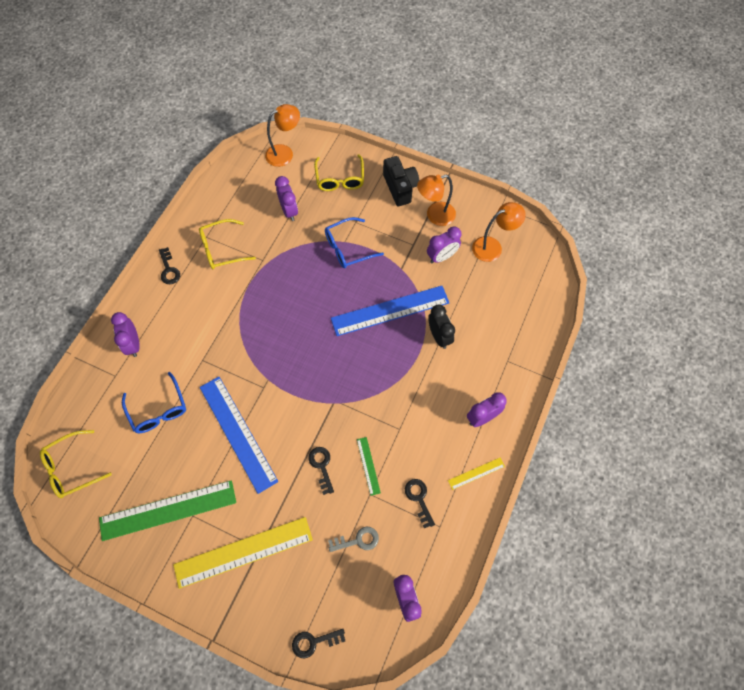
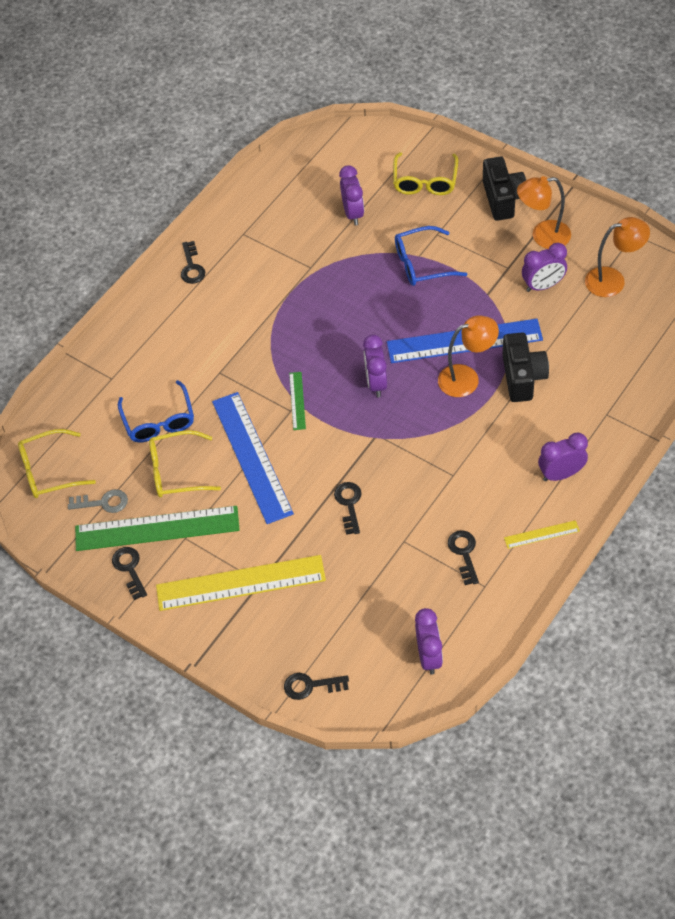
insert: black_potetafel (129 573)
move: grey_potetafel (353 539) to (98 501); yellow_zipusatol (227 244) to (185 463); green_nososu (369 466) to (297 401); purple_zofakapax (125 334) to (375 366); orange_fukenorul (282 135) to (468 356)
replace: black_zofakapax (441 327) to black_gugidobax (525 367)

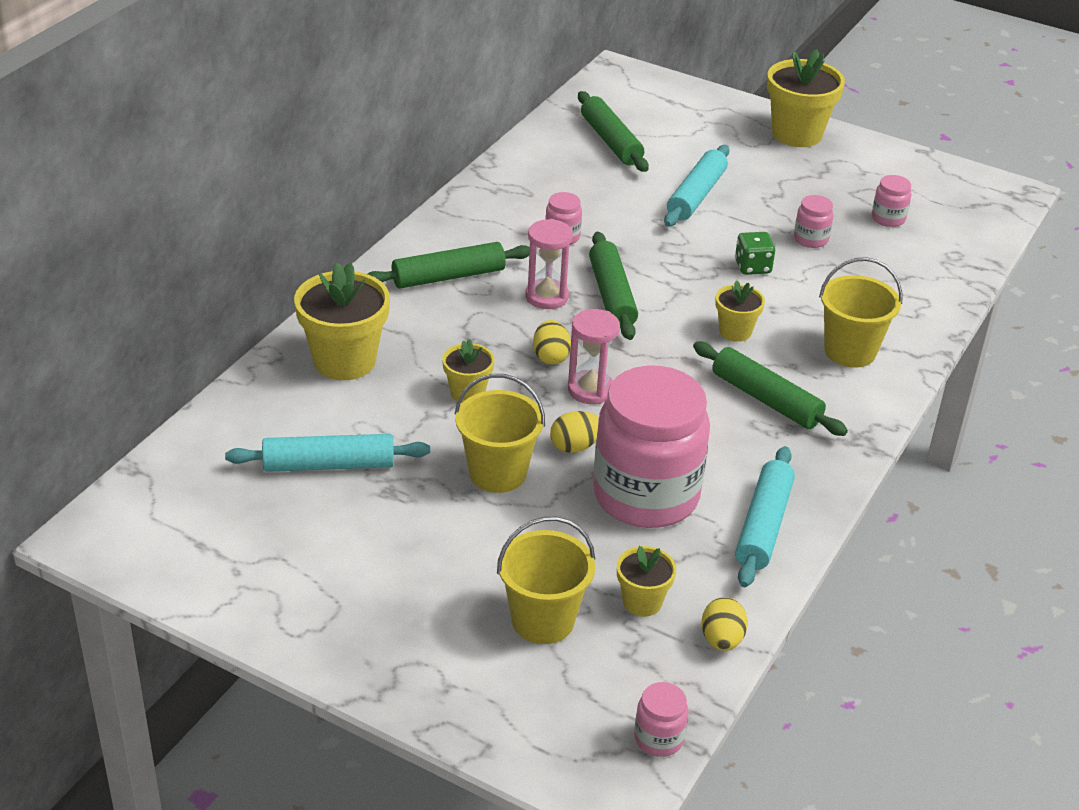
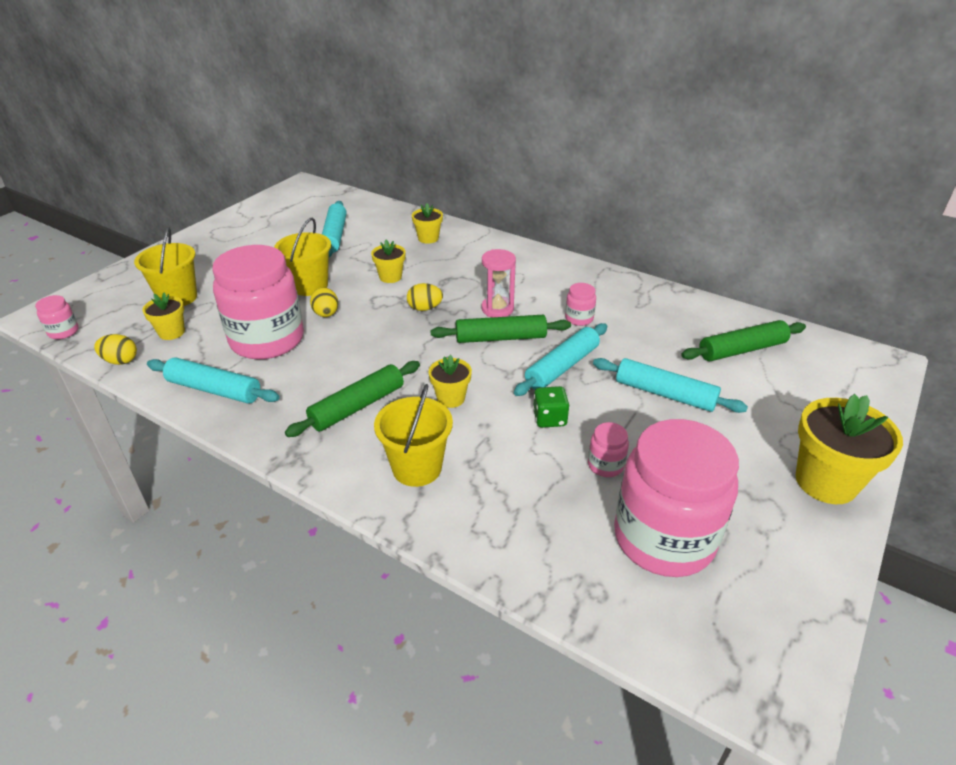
delete: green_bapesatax (449 265); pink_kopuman (594 356)
insert: turquoise_bapesatax (560 359)
resize: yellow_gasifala (342 321) = (427 223) x0.54; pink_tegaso (892 201) = (676 498) x2.49

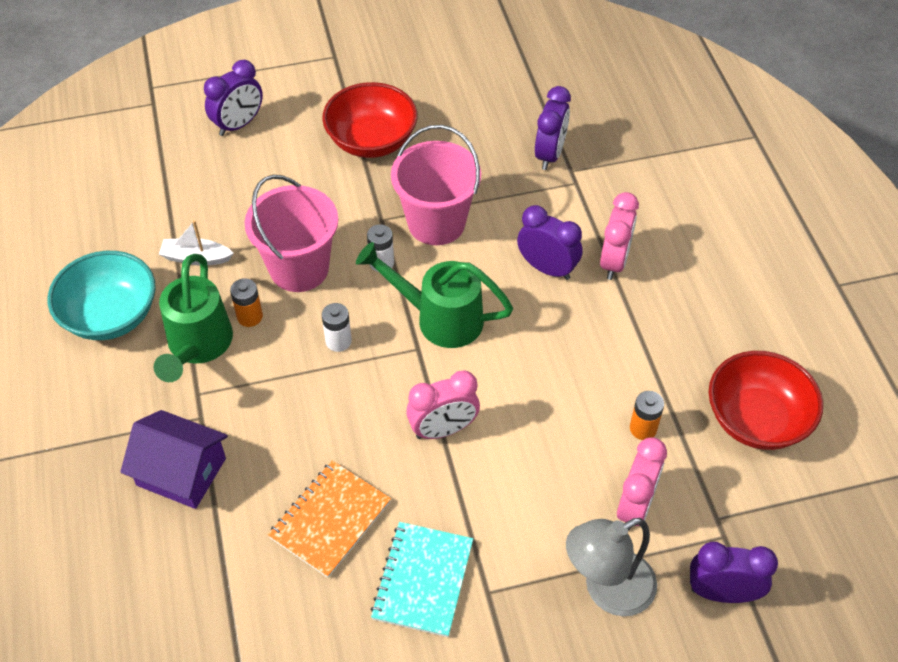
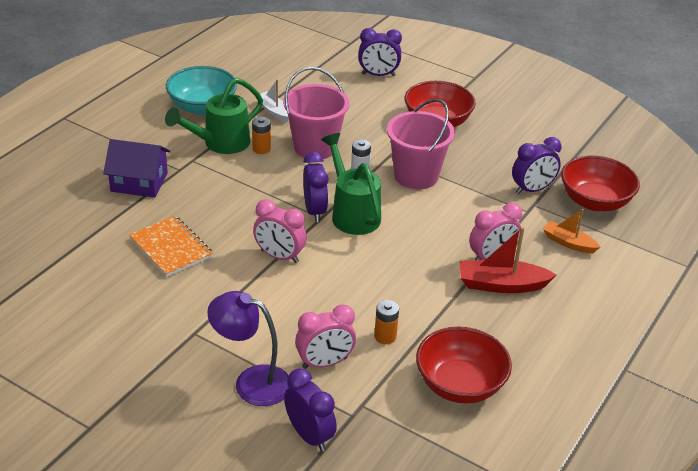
delete: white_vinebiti (337 327); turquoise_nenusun (421 579)
insert: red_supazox (508 260); orange_supazox (571 231); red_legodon (600 183)
move: purple_zofakapax (549 242) to (315 187)
recolor: grey_fukenorul (611 567) to purple_fukenorul (248 348)
rotate: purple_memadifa (174 459) = (136 168) 60 degrees counterclockwise; orange_nenusun (329 519) = (171 246) 60 degrees clockwise

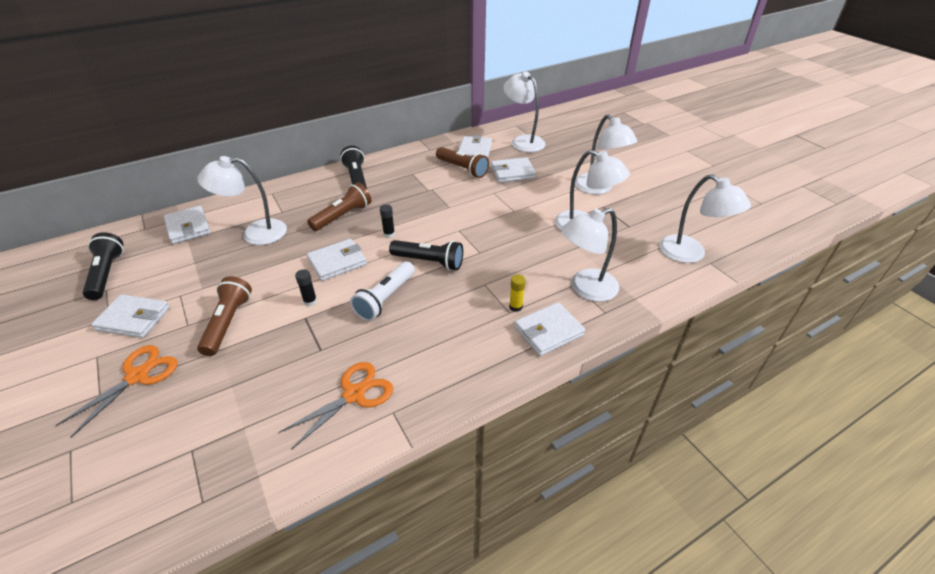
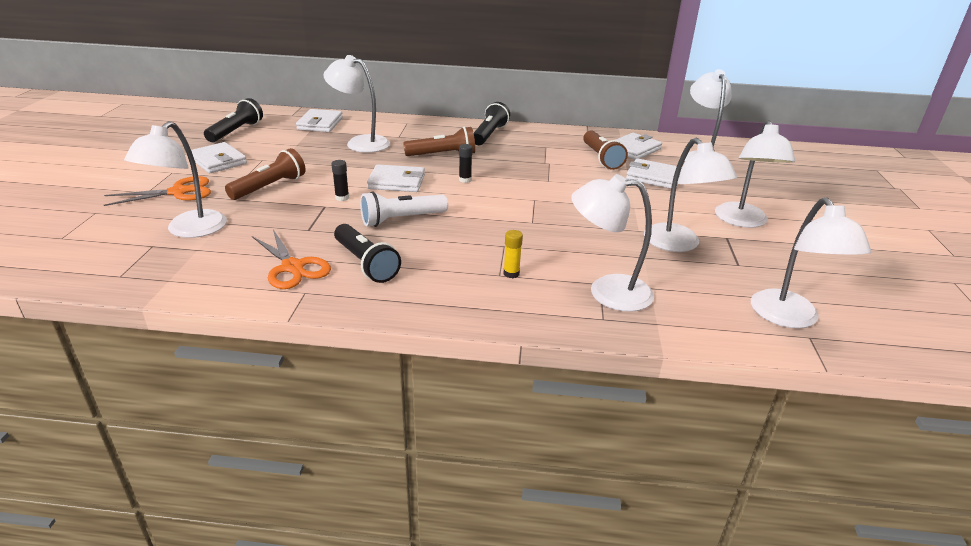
delete: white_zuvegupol (549 329)
insert: white_fukenorul (175 179)
move: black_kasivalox (426 255) to (367 253)
rotate: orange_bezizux (336 405) = (291 259) 60 degrees clockwise

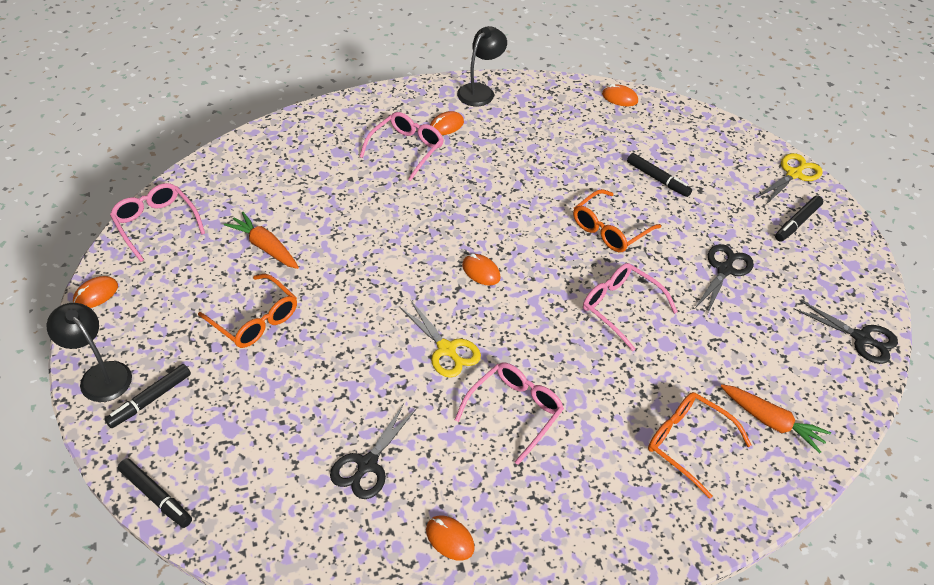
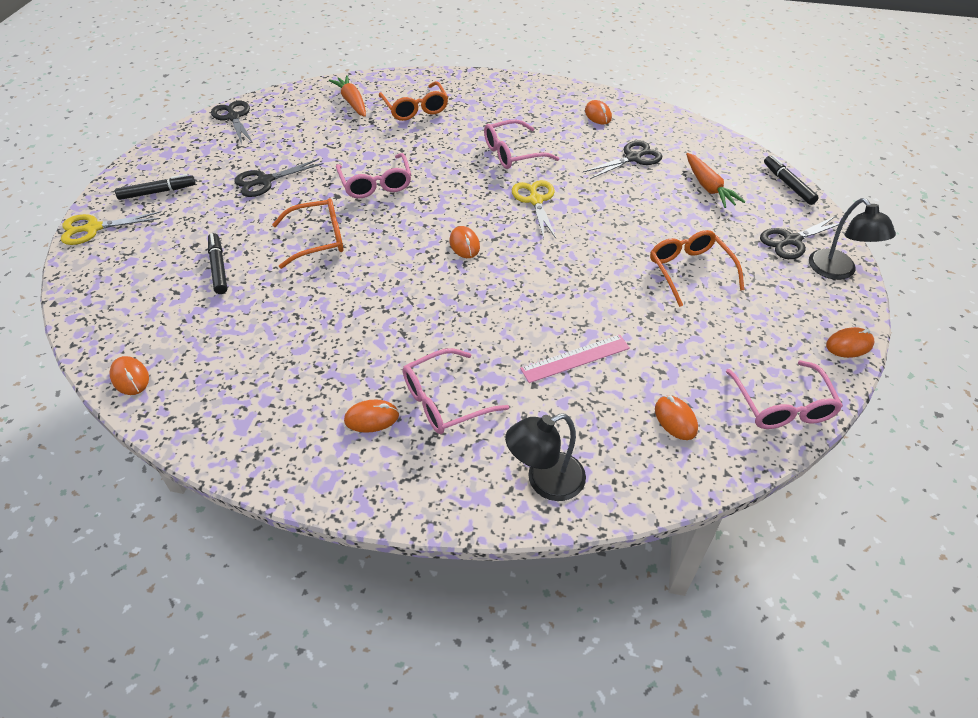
insert: pink_nososu (575 359); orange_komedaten (676 417)
move: black_fukenorul (482 66) to (545 457); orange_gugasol (261 240) to (715 180)
replace: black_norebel (148 396) to black_bezizux (803 237)

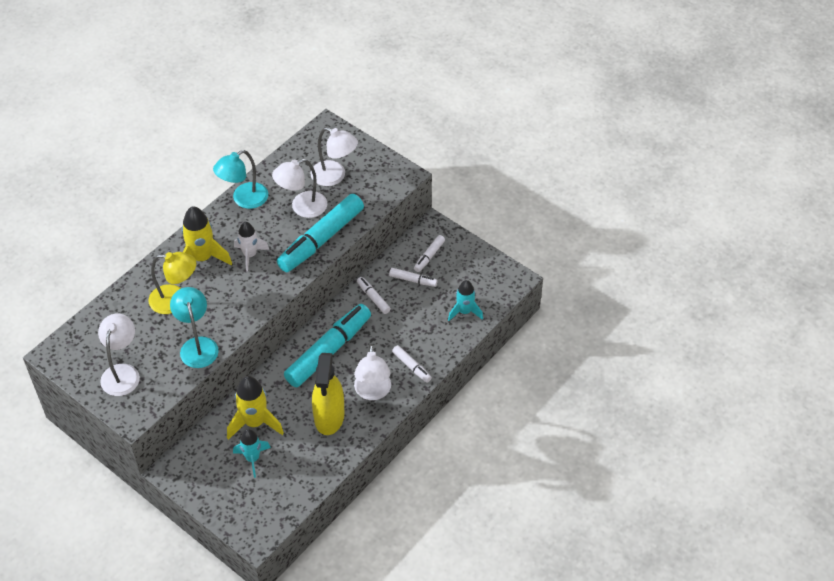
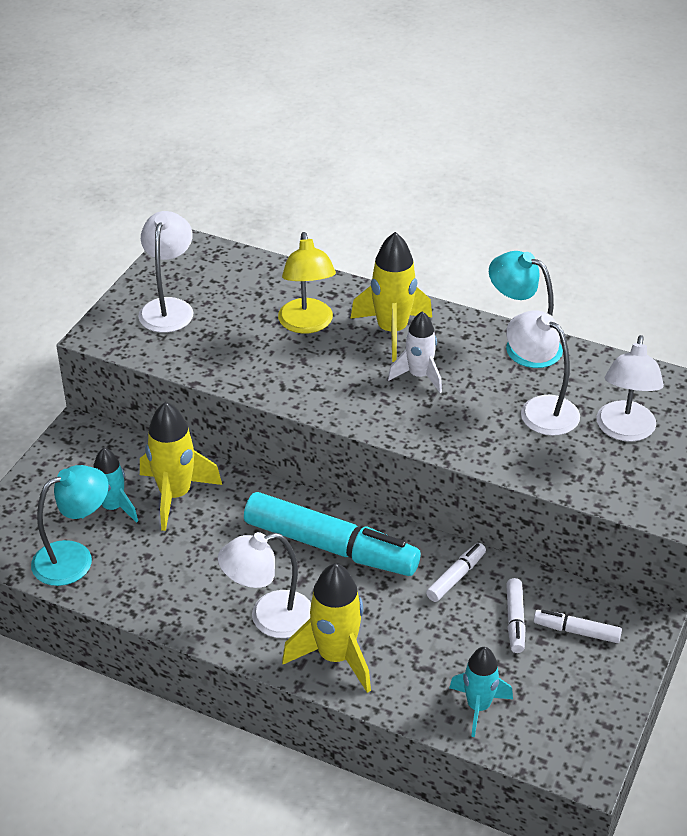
delete: turquoise_norebel (320 233); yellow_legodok (328 394)
move: turquoise_fukenorul (194 327) to (70 525)
replace: white_norebel (412 363) to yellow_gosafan (326 628)
rotate: white_fukenorul (119 355) = (166 272) 75 degrees counterclockwise

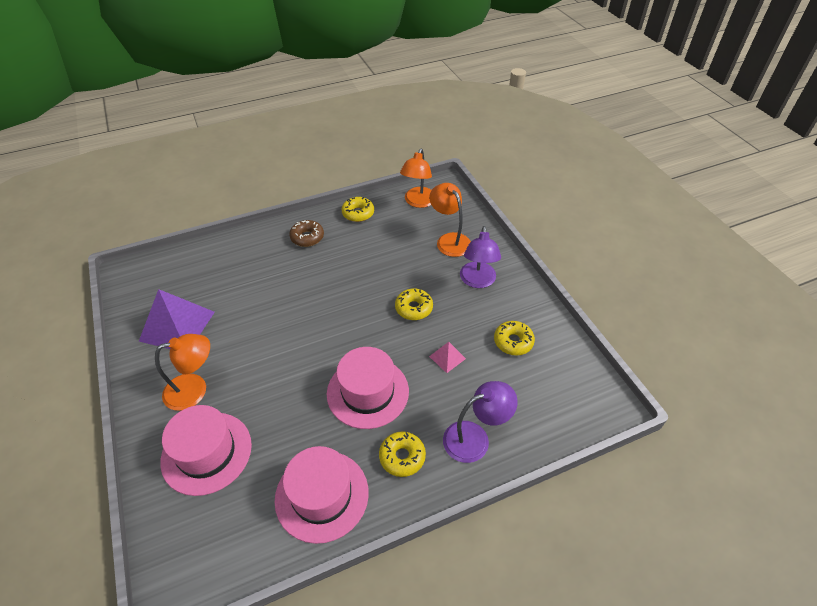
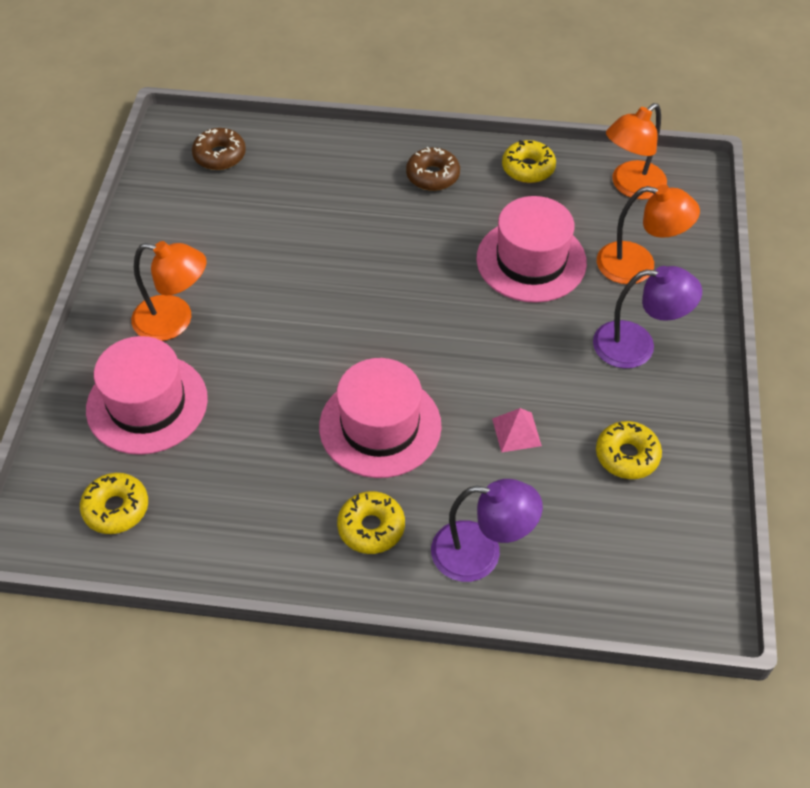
delete: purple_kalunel (177 319)
insert: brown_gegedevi (219 149)
move: yellow_gegedevi (414 304) to (114 503); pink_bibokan (322 495) to (531 249)
rotate: purple_fukenorul (480 257) = (647 317) 120 degrees counterclockwise; orange_fukenorul (450 220) = (648 234) 105 degrees clockwise

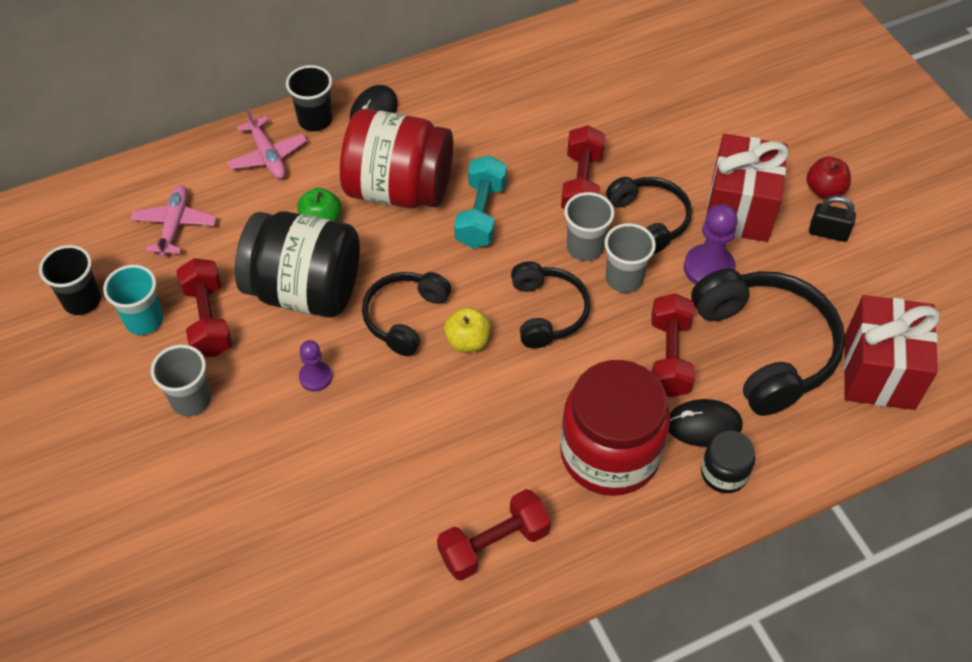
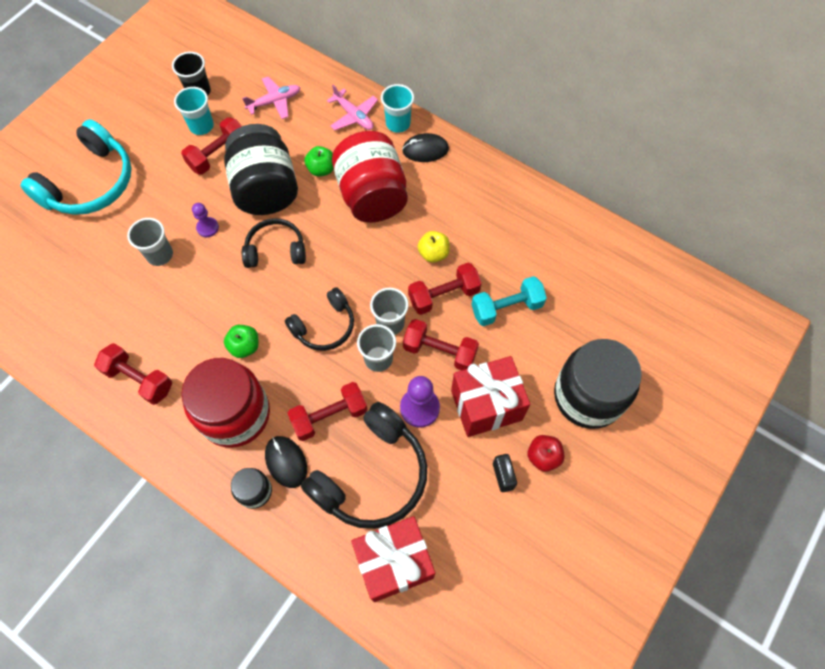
insert: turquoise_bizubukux (76 167); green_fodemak (241 341); black_tegaso (598 384)
move: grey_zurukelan (181 380) to (150 242); yellow_fodemak (467 329) to (434 247); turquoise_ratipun (480 201) to (509 301)
replace: black_bizubukux (649 215) to red_ratipun (441 344)
recolor: black_zurukelan (309 98) to turquoise_zurukelan (397 108)
rotate: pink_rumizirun (267 143) = (352 107) 75 degrees counterclockwise

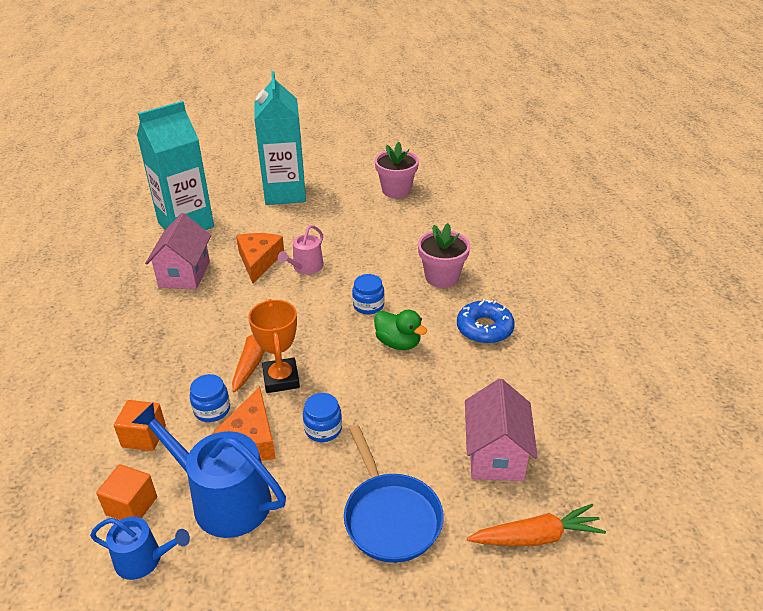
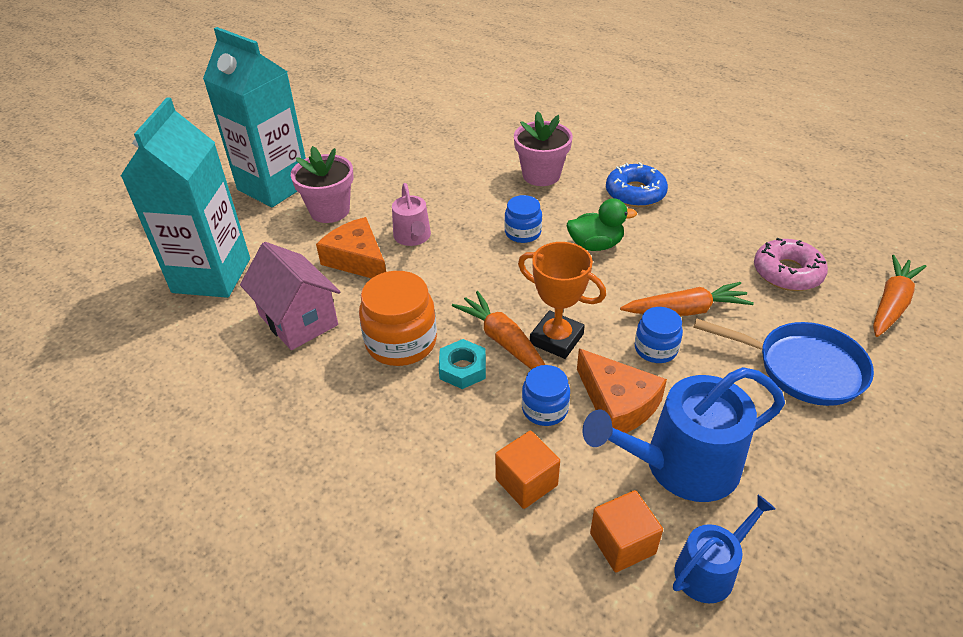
insert: orange_tegaso (398 318); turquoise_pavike (462 364); orange_gugasol (687 299)
move: pink_gasifala (397 170) to (322 184)
replace: pink_memadifa (501 430) to pink_gegedevi (791 264)

